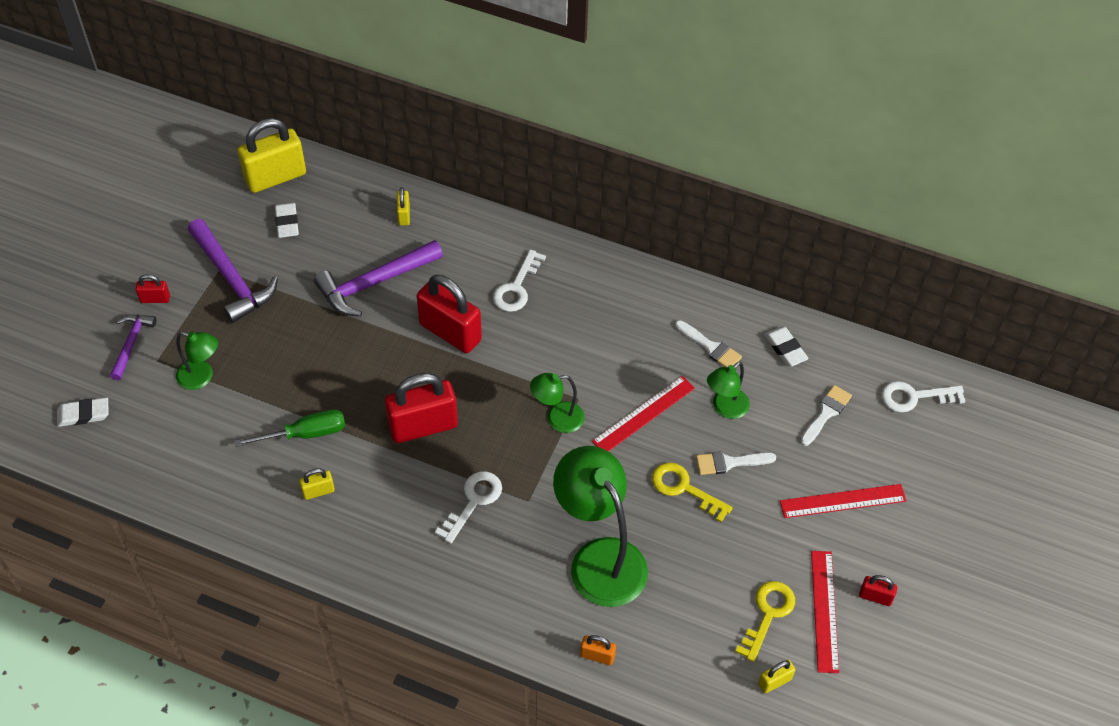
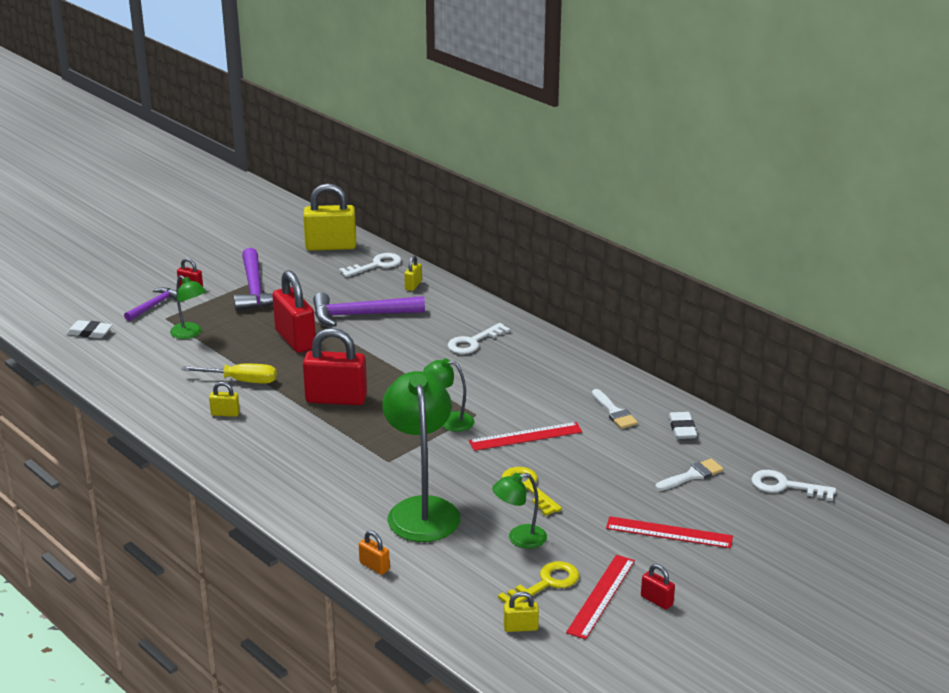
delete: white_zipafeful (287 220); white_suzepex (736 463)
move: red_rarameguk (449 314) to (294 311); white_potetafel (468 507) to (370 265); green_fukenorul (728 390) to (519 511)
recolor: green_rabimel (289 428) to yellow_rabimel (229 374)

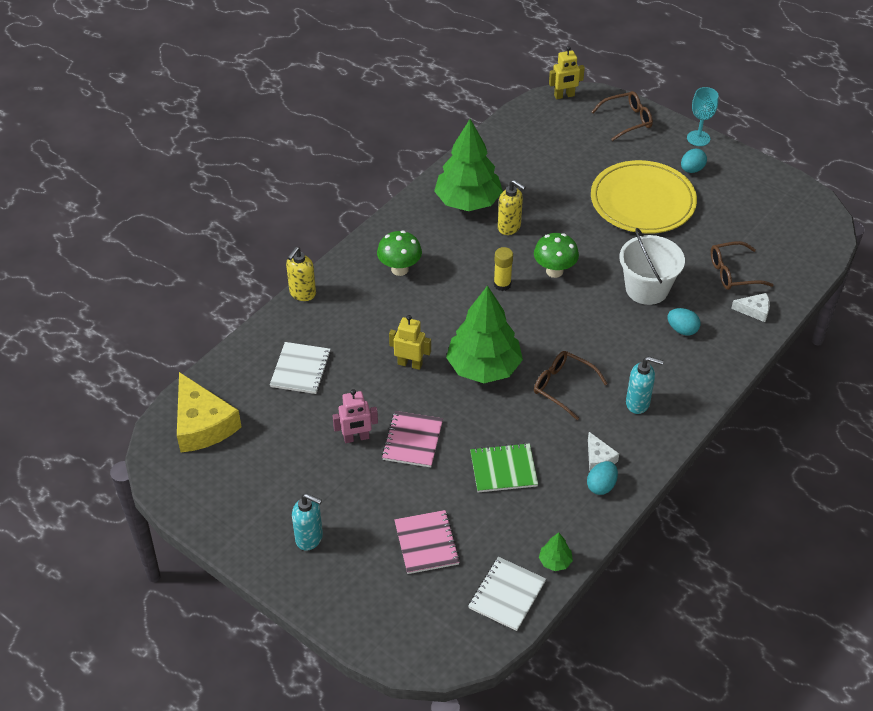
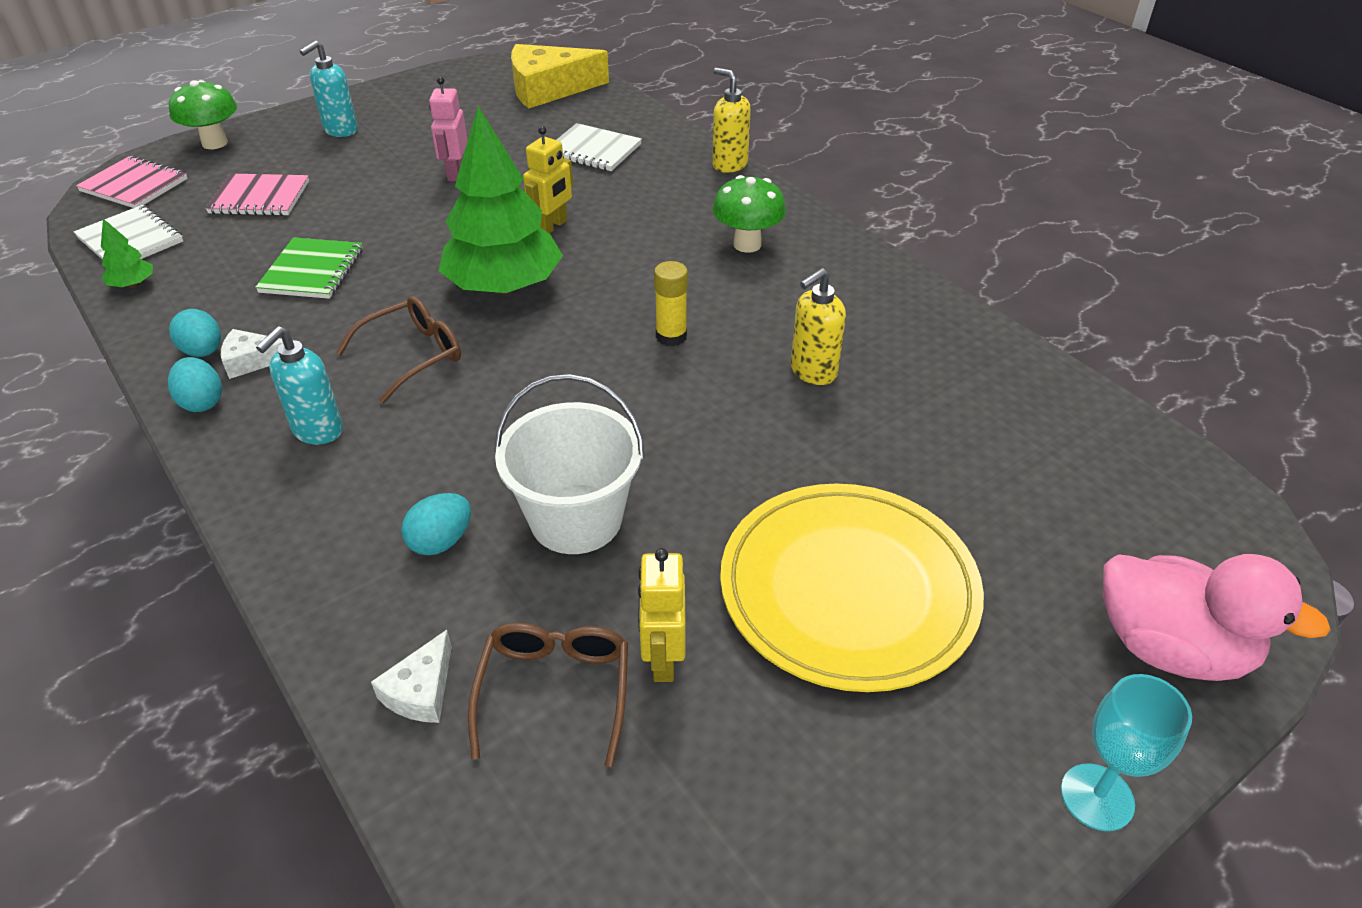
delete: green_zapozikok (468 165)
move: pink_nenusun (412 439) to (132 182); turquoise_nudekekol (694 161) to (195 384); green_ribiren (556 255) to (203 114); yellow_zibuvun (567 72) to (662 615)
replace: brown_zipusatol (622 116) to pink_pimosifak (1217 617)

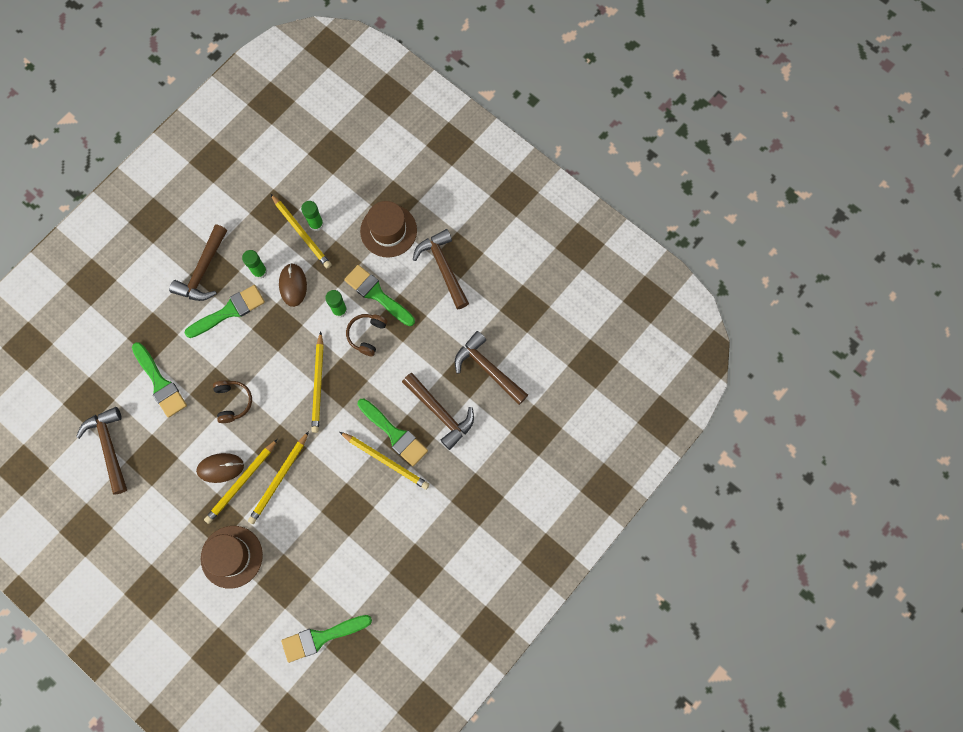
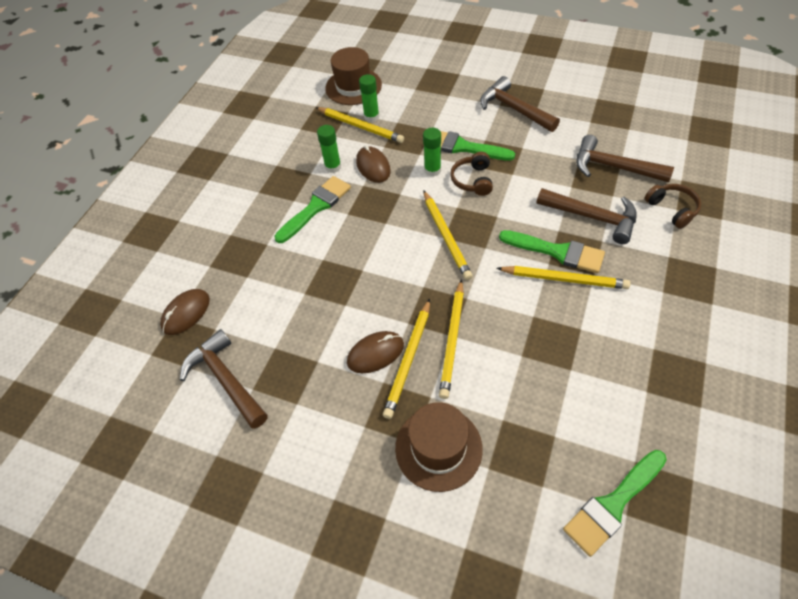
delete: green_suzepex (159 380); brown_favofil (198 262)
insert: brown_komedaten (185 312)
move: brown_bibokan (388 229) to (353 76); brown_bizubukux (232 401) to (673 206)

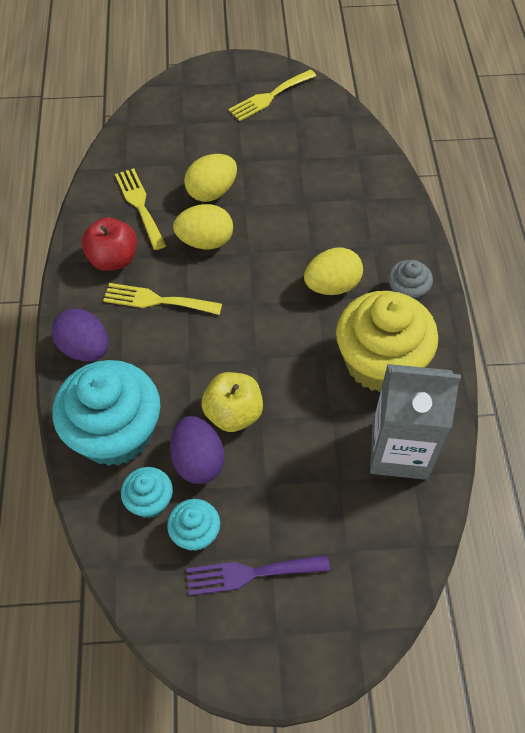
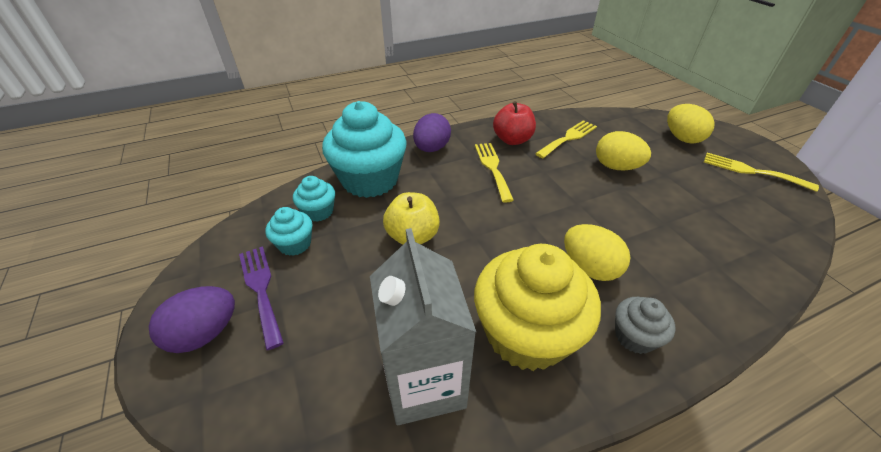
move: purple_nudekekol (197 450) to (192 319); yellow_nudekekol (203 226) to (691 124)

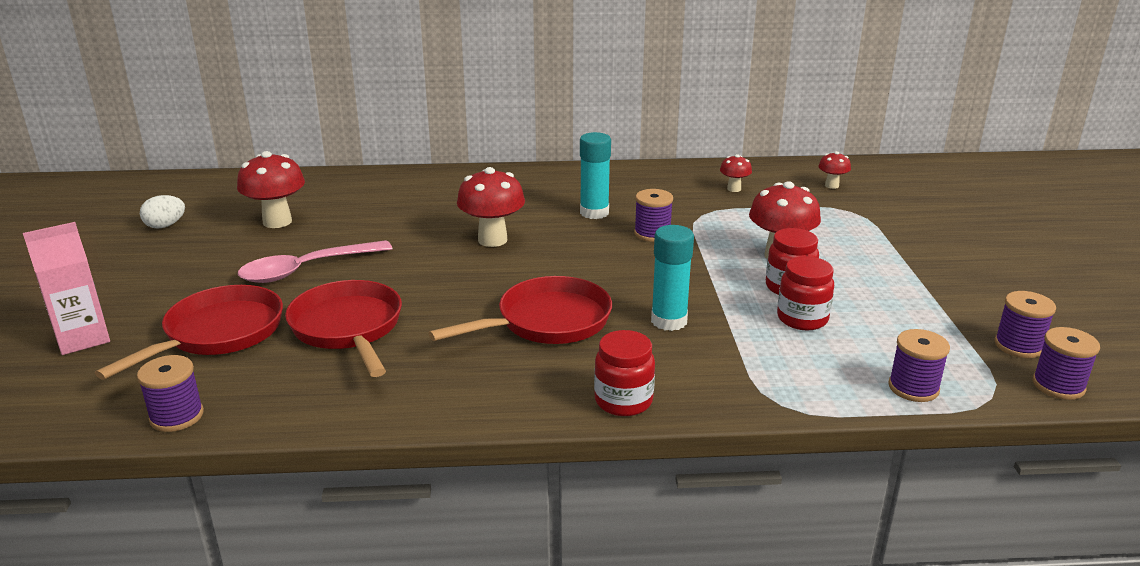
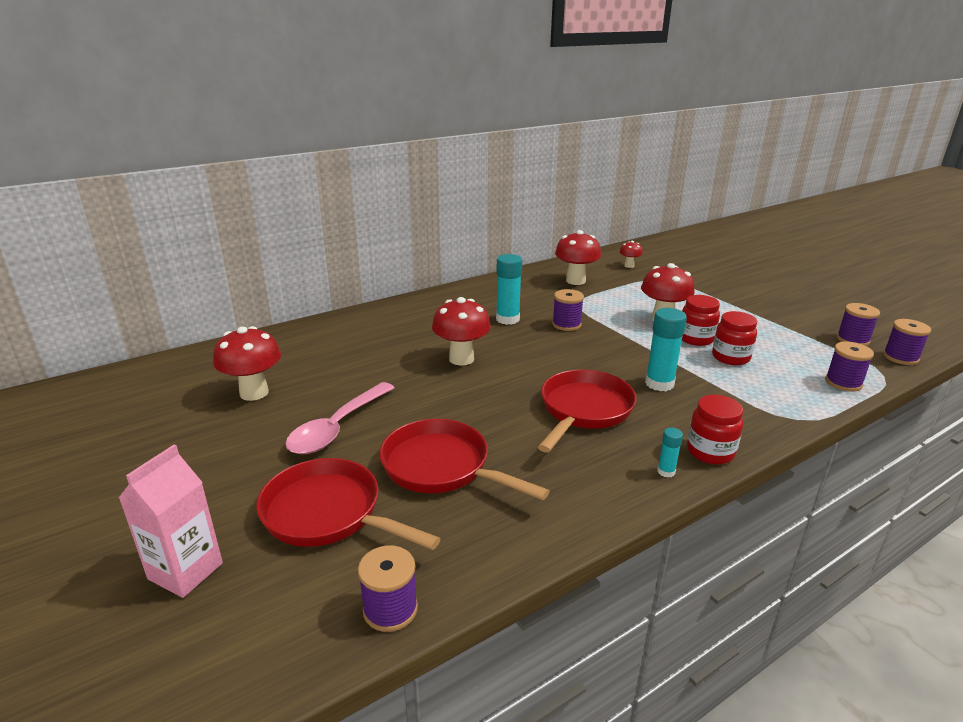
delete: white_nudekekol (162 212)
insert: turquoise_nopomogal (670 453)
rotate: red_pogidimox (189 332) = (348 504) 60 degrees counterclockwise
resize: red_ribiren (736 173) = (578 257) x1.88

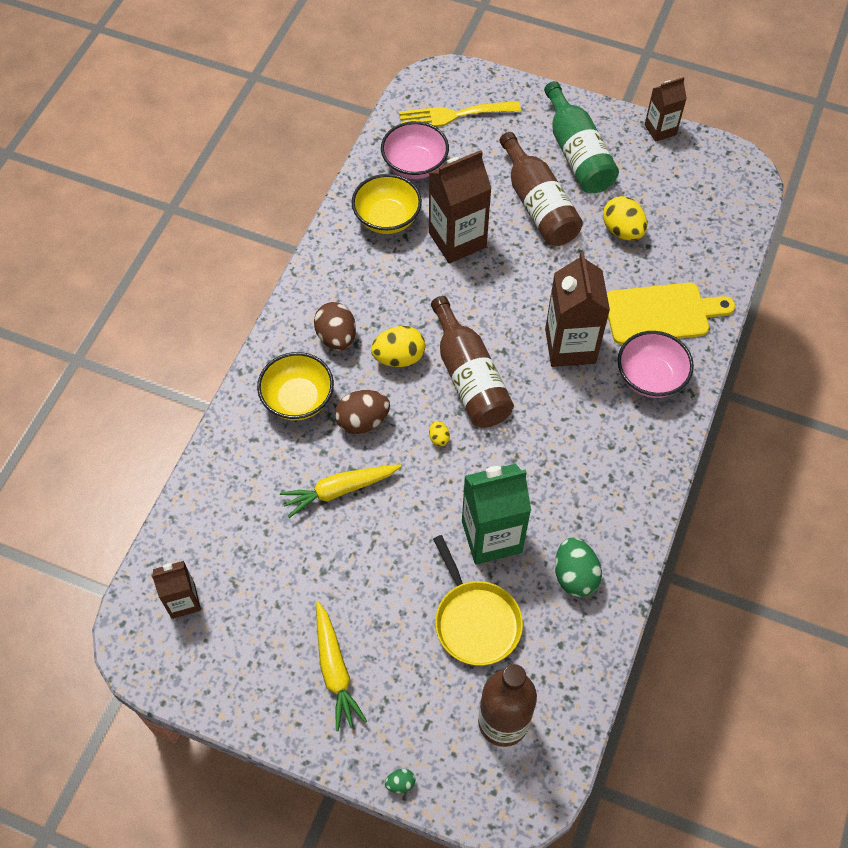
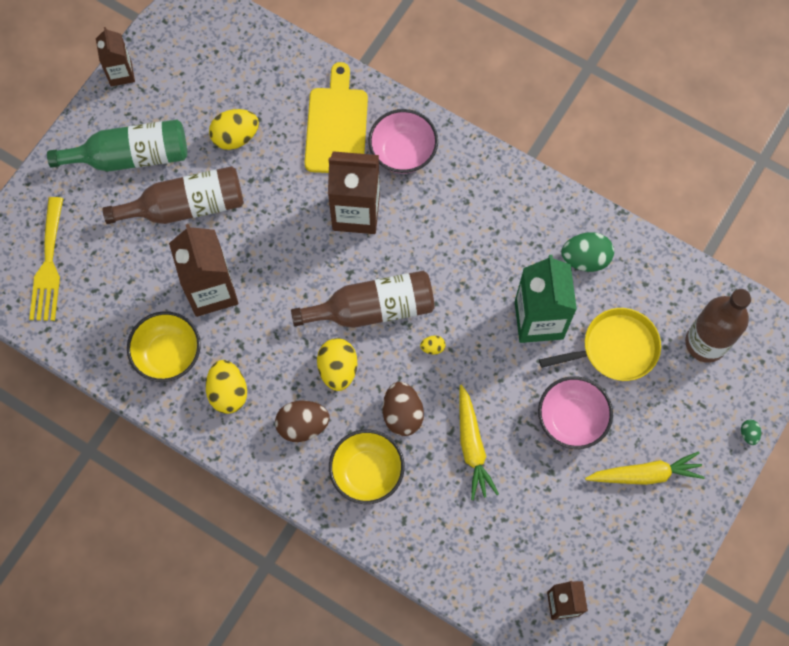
insert: yellow_nudekekol (226 387)
move: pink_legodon (415 150) to (575 412)

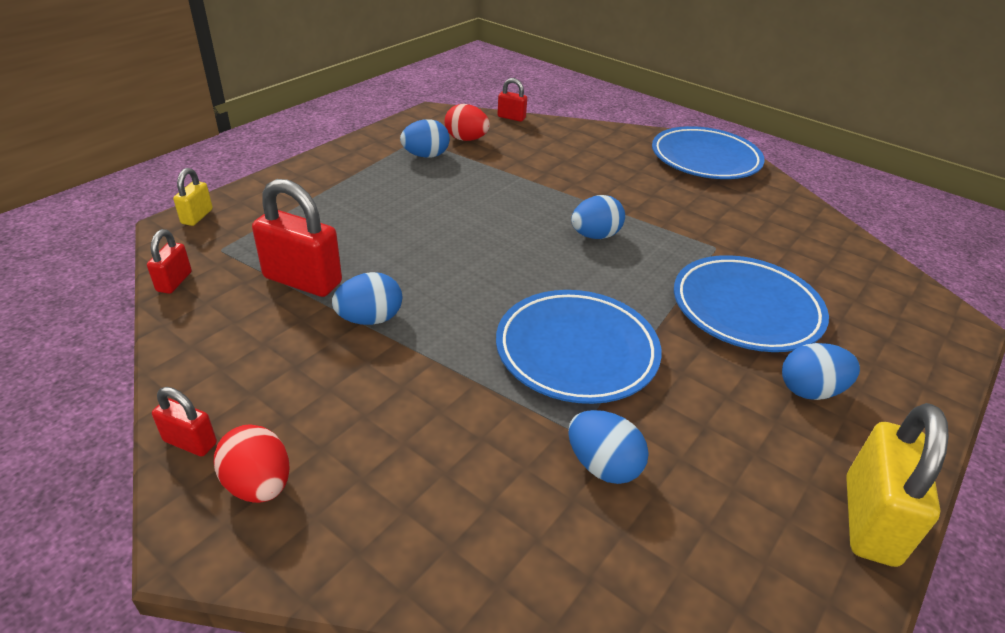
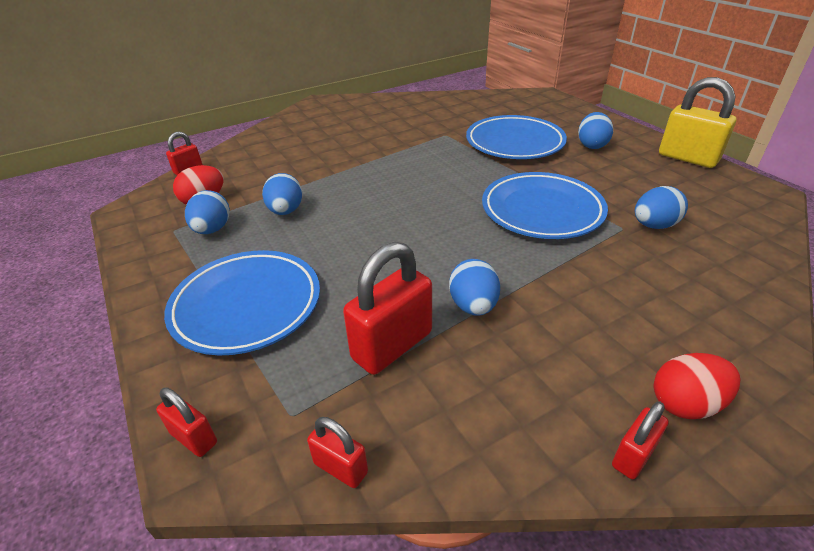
move: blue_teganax (708 152) to (242 303); blue_nudekekol (598 217) to (282 194)
recolor: yellow_rarameguk (193 197) to red_rarameguk (186 422)

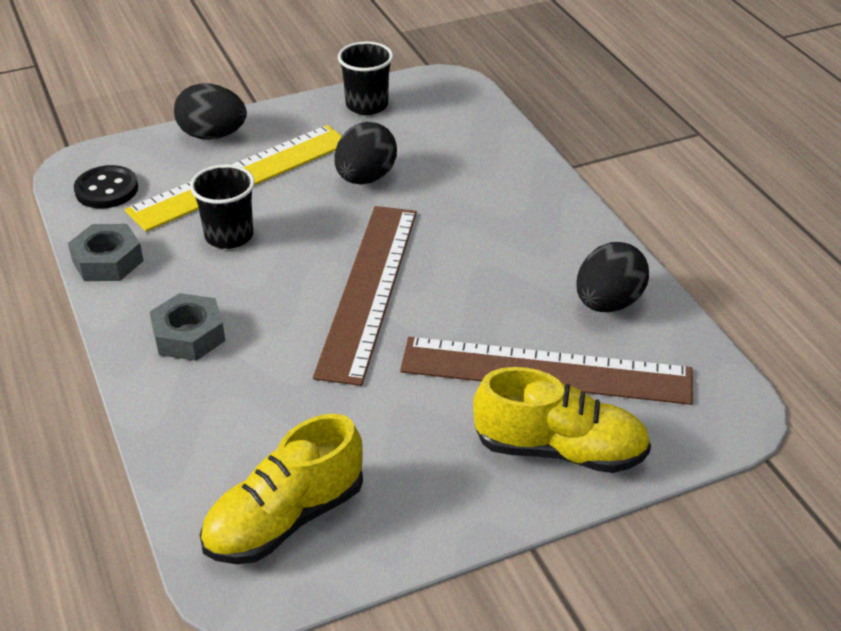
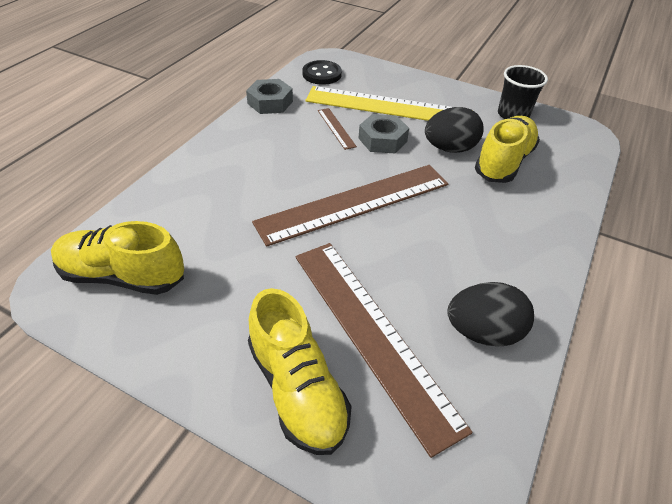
delete: black_nudekekol (210 111)
insert: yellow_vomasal (507 149)
move: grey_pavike (187 327) to (383 133)
replace: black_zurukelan (222 206) to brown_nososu (337 129)

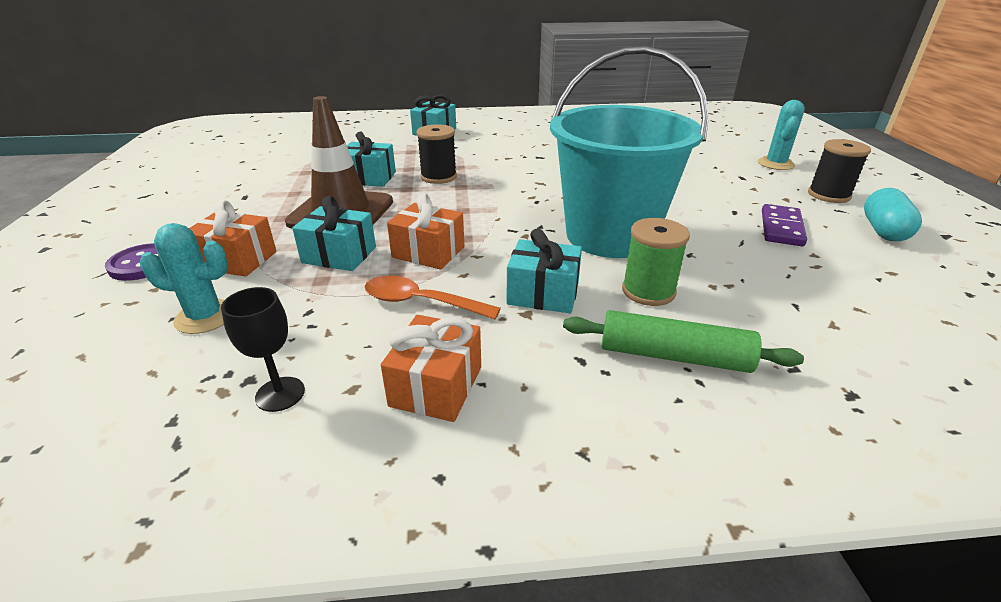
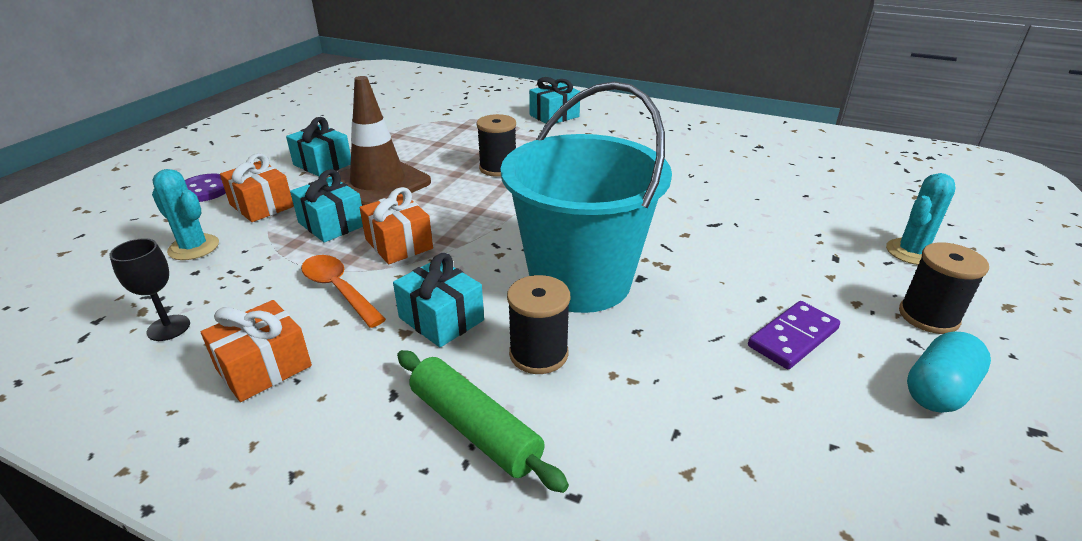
move: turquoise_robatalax (371 159) to (318 147)
recolor: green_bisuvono (656 262) to black_bisuvono (538 324)

